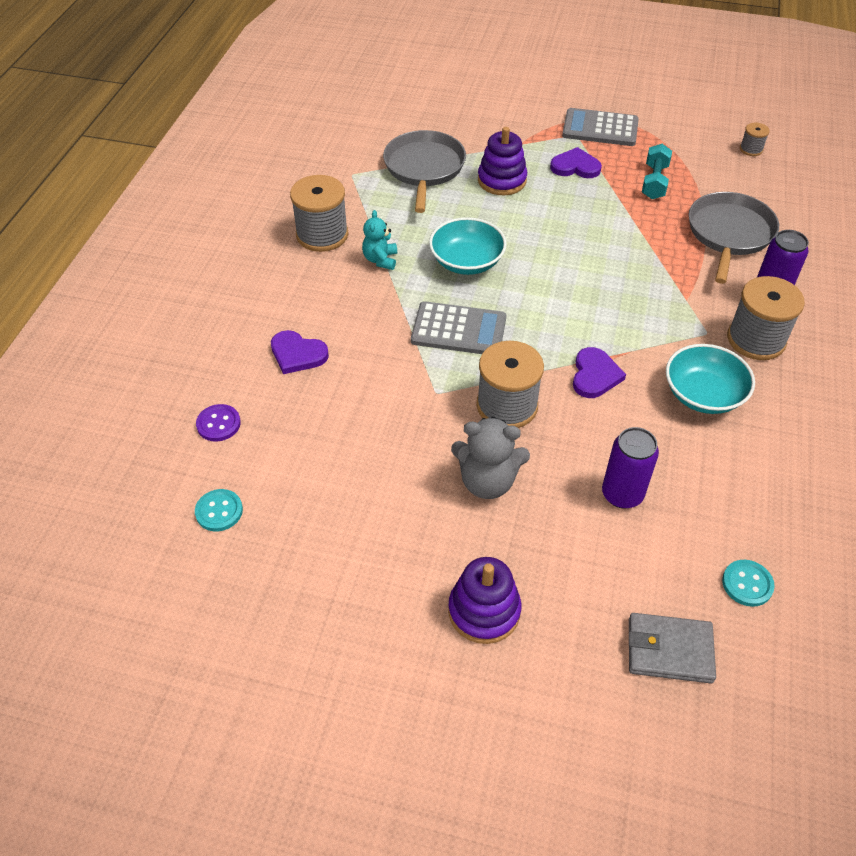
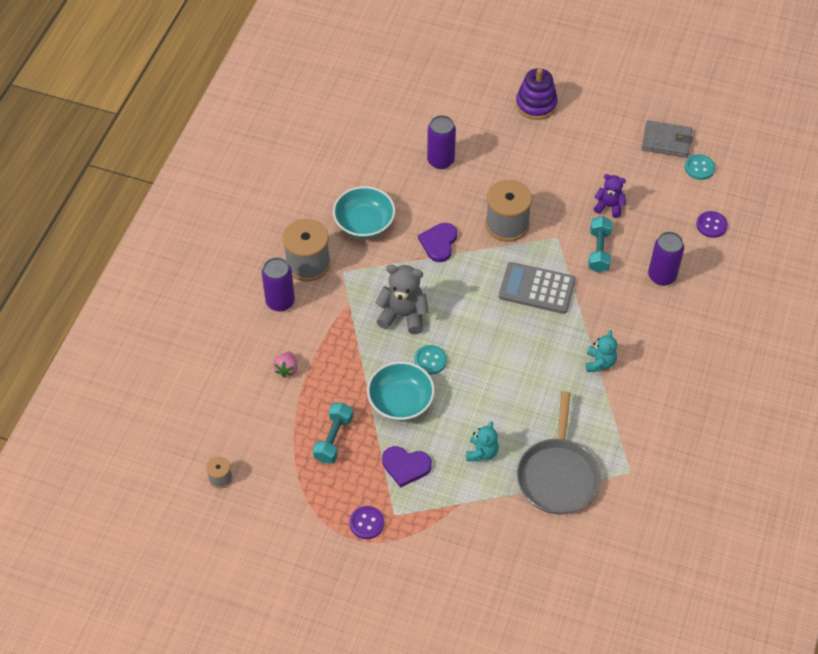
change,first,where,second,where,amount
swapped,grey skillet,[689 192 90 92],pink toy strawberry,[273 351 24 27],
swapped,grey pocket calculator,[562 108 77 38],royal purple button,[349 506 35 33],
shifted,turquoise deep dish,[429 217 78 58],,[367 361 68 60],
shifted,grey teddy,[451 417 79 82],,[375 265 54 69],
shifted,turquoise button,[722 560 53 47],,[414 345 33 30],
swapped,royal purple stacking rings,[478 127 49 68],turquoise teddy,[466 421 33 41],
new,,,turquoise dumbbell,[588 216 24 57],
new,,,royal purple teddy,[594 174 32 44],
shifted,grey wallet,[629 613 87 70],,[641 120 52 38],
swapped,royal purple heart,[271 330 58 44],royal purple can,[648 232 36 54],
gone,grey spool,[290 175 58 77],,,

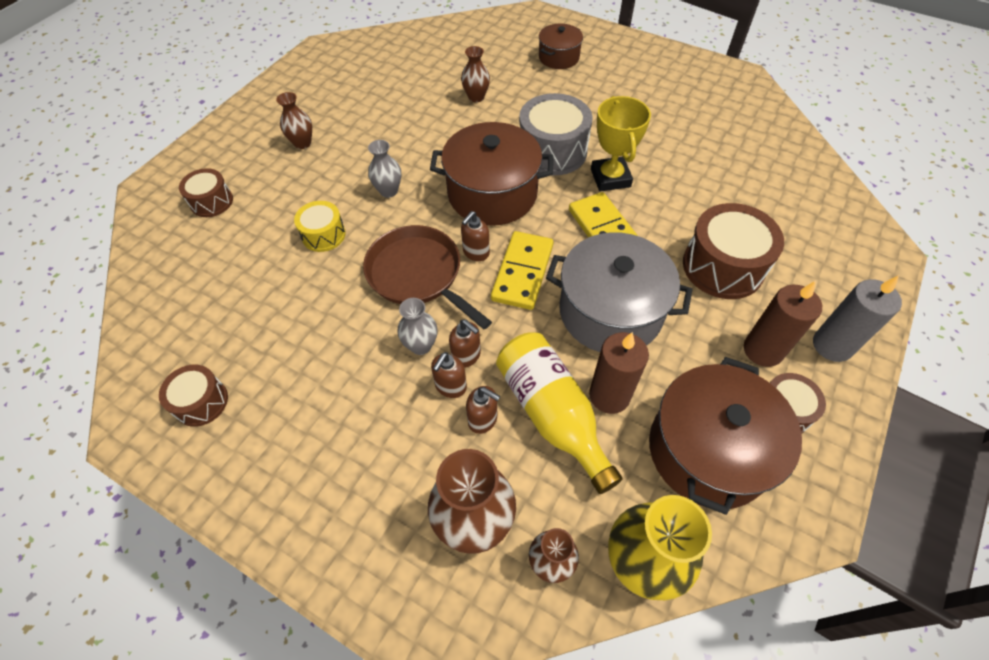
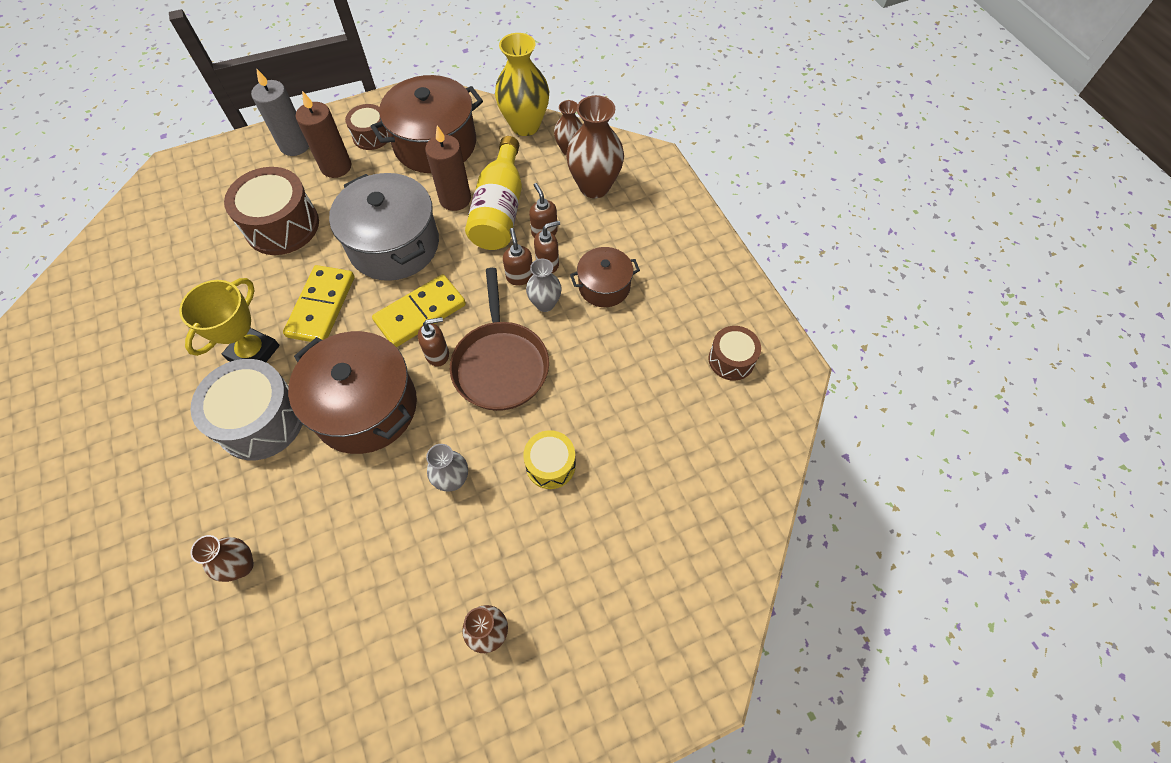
change,first,where,second,where,amount
shifted,dark brown stockpot,[539 24 44 45],,[570 247 70 60],
gone,dark brown drum,[179 168 54 49],,,

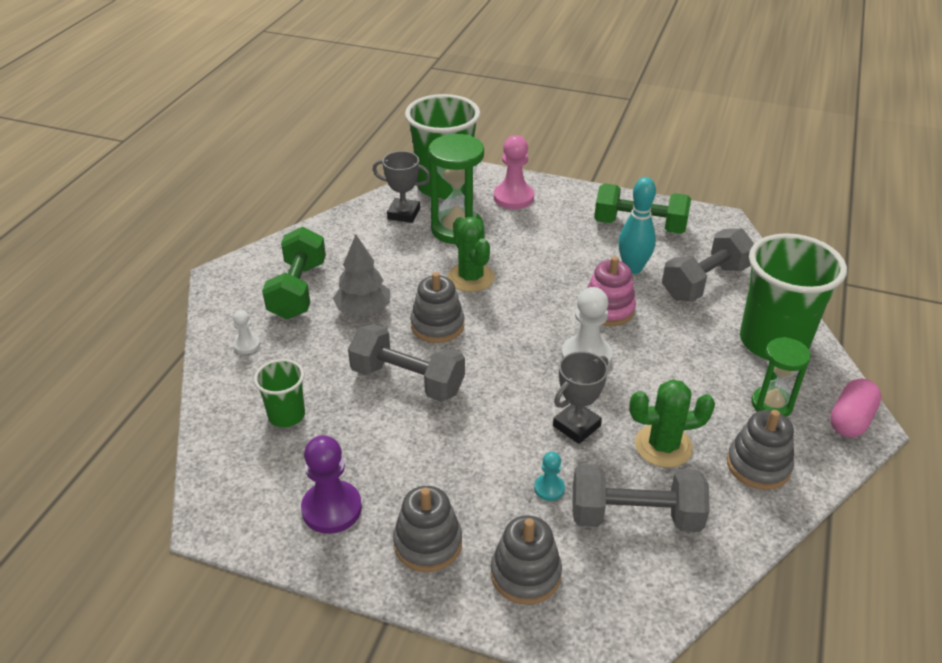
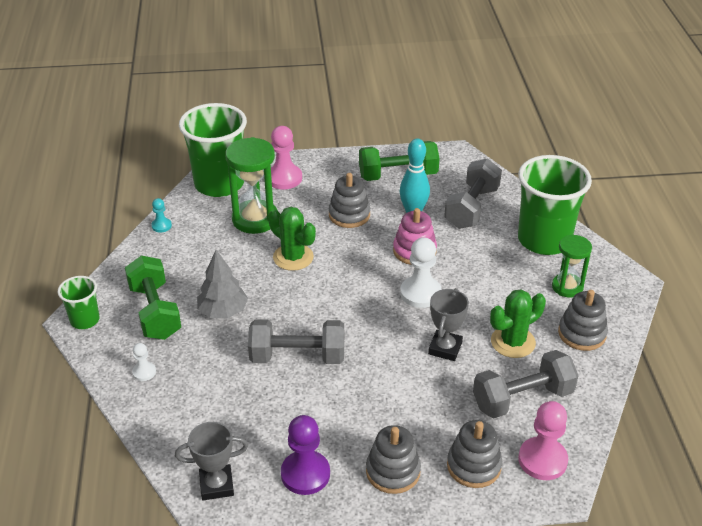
change,first,where,second,where,amount
shifted,emerald tumbler,[254 359 51 68],,[58 276 42 53],
shifted,turquoise game pawn,[534 452 31 49],,[151 198 21 35],
shifted,grey prize cup,[373 151 57 72],,[175 422 73 78],
shifted,grey stacking rings,[410 272 54 71],,[329 173 41 55],
new,,,pink game pawn,[518 401 50 79],
gone,pink pill,[830 379 52 59],,,

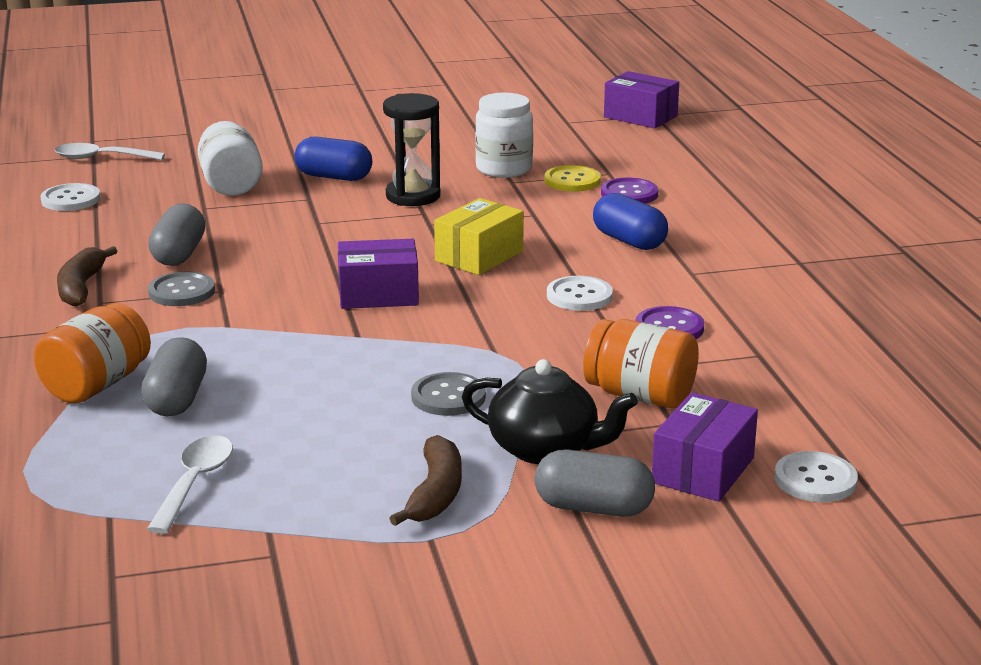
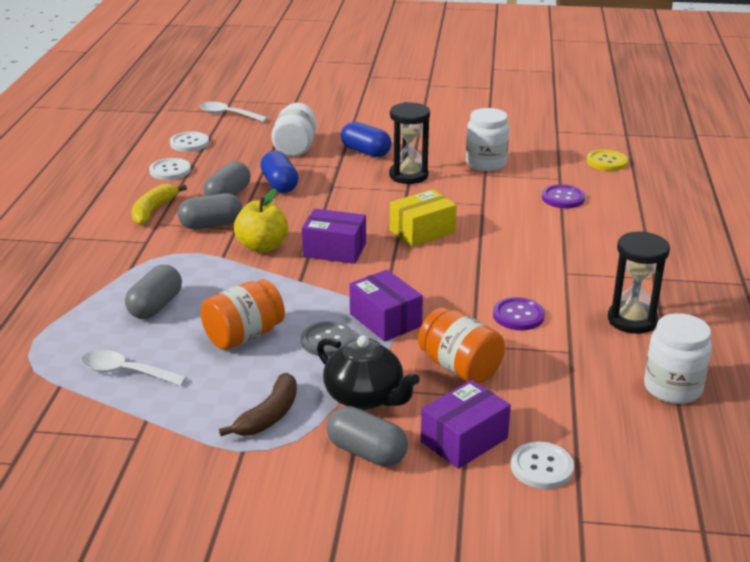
change,first,where,second,where,amount
rotated,pure white tablespoon,[147 436 86 98],,[81 350 106 36],105 degrees counterclockwise
repainted,dark brown toy banana,[57 246 60 61],golden toy banana,[131 184 56 41],
shifted,pure white button,[547 276 66 35],,[149 158 42 22],
swapped,grey button,[148 271 67 35],grey pill,[178 193 64 36],
shifted,orange-coloured jam jar,[34 303 117 101],,[200 279 85 71],
new,,,golden toy apple,[234 189 55 64],
shifted,royal blue pill,[593 193 75 57],,[260 151 39 42],
shifted,royal purple package,[604 71 75 57],,[349 270 74 72],
shifted,golden button,[544 165 57 27],,[587 150 41 21],
new,,,jet-black sand timer,[608 231 62 103],
new,,,pure white jam jar,[644 313 68 91],

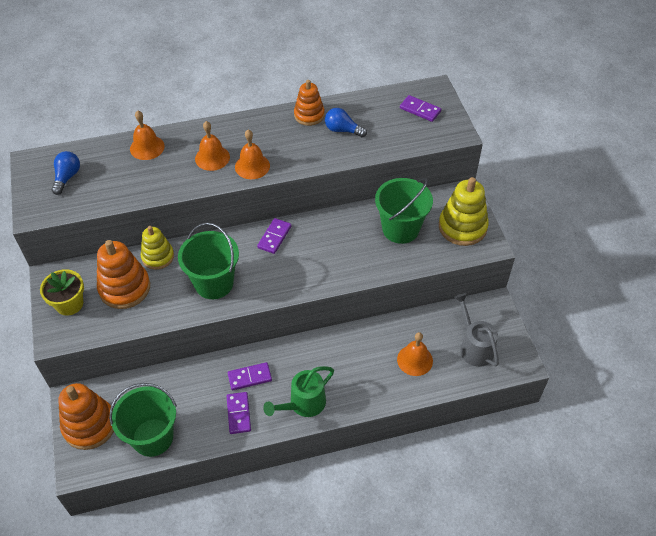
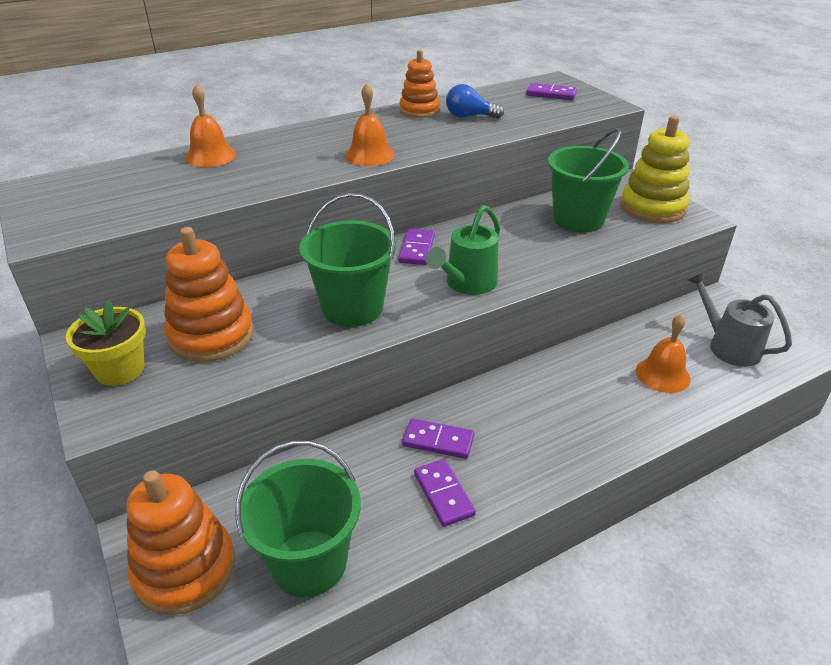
change,first,where,second,where,amount
rotated,royal purple domino tile,[228 362 44 28],,[402 418 72 41],45 degrees clockwise
shifted,emerald sprinkling can,[263 366 71 51],,[426 205 74 90],
gone,royal blue bulb,[52 151 28 44],,,
gone,golden stacking rings,[141 226 33 44],,,
gone,orange-coloured school bell,[195 121 35 50],,,

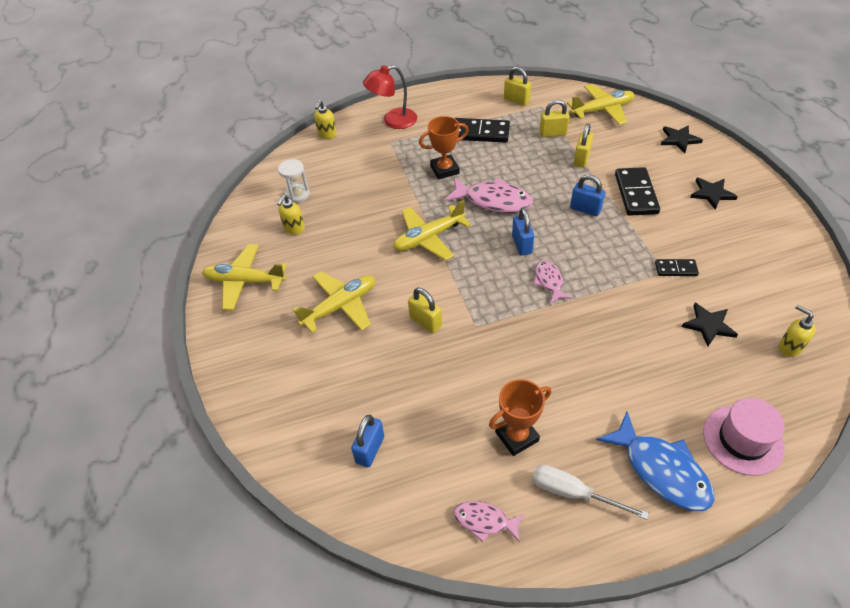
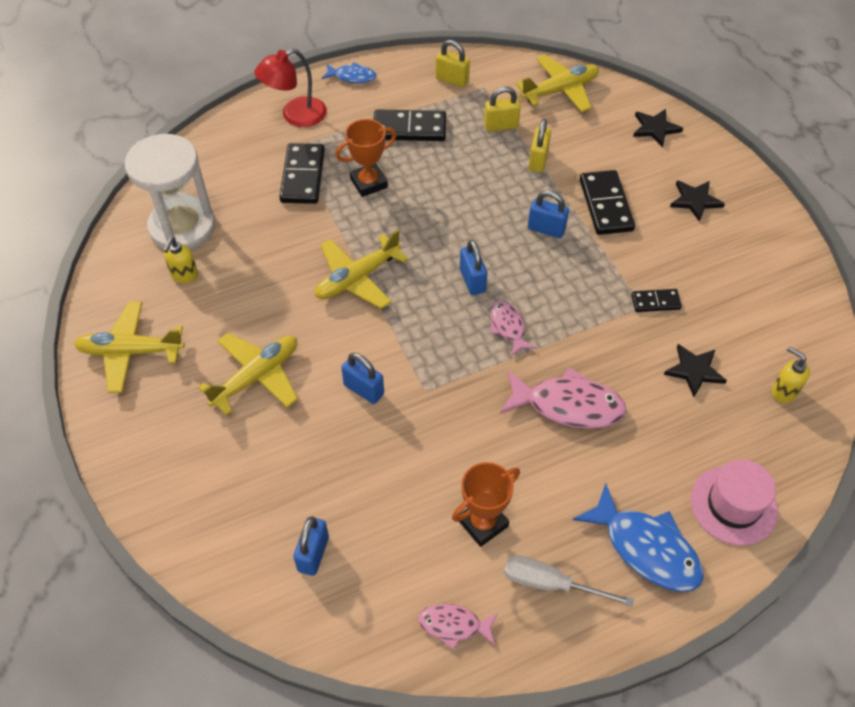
change,first,where,second,where,amount
scaled,pure white sand timer,[278 159 32 44],,[125 134 90 116],x2.10
new,,,jet-black domino tile,[279 143 46 61],
new,,,royal blue fish,[322 62 54 21],
repainted,golden lock,[408 288 34 45],royal blue lock,[341 353 43 51],
shifted,pink fish,[444 177 89 36],,[500 367 127 62],
gone,golden pump bottle,[314 100 23 39],,,

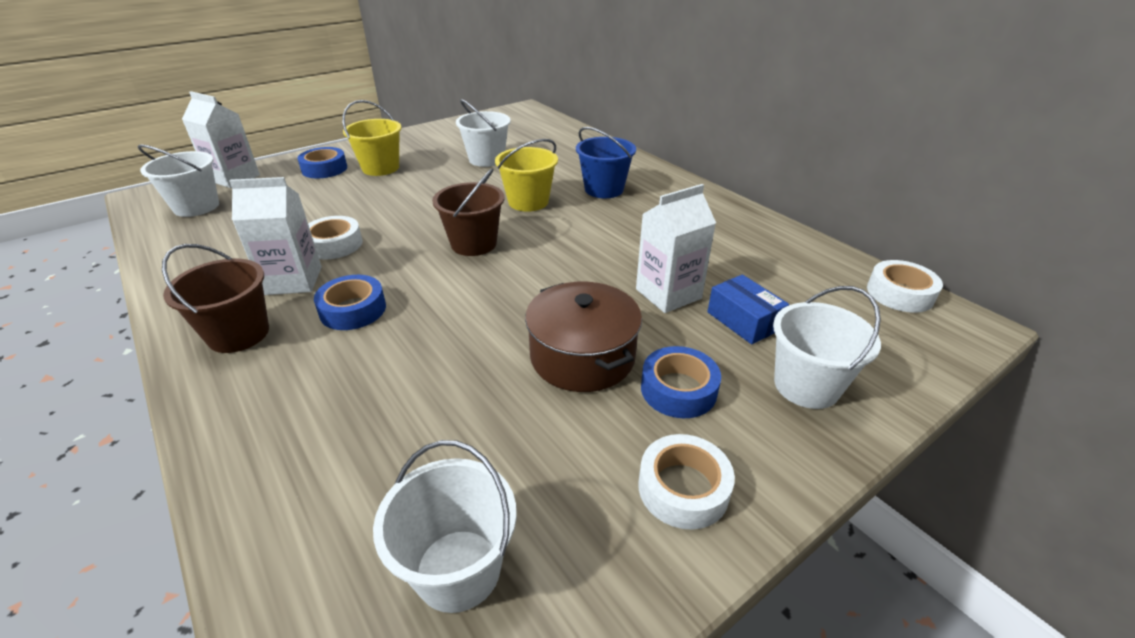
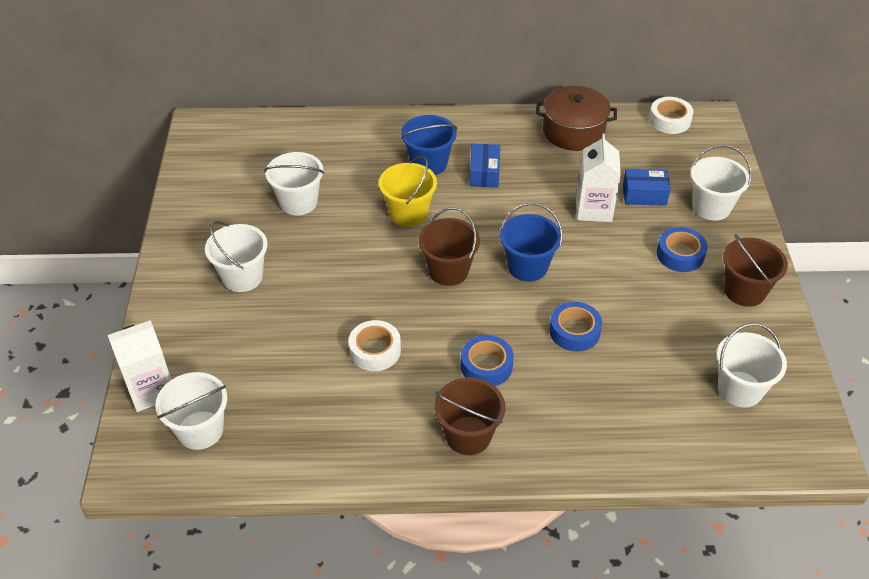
change,first,where,second,where,amount
repainted,golden bucket,[342 100 59 76],pure white bucket,[205 221 63 71],
new,,,royal blue package,[470 144 30 44],
new,,,royal blue bucket,[500 203 63 79],
shifted,dark brown stockpot,[525 282 117 110],,[536 86 81 65],
shifted,royal blue sticky tape,[297 147 50 32],,[550 302 52 50],
swapped,pure white sticky tape,[638 434 97 96],dark brown bucket,[723 234 65 73],
gone,pure white juice carton,[229 177 93 118],,,

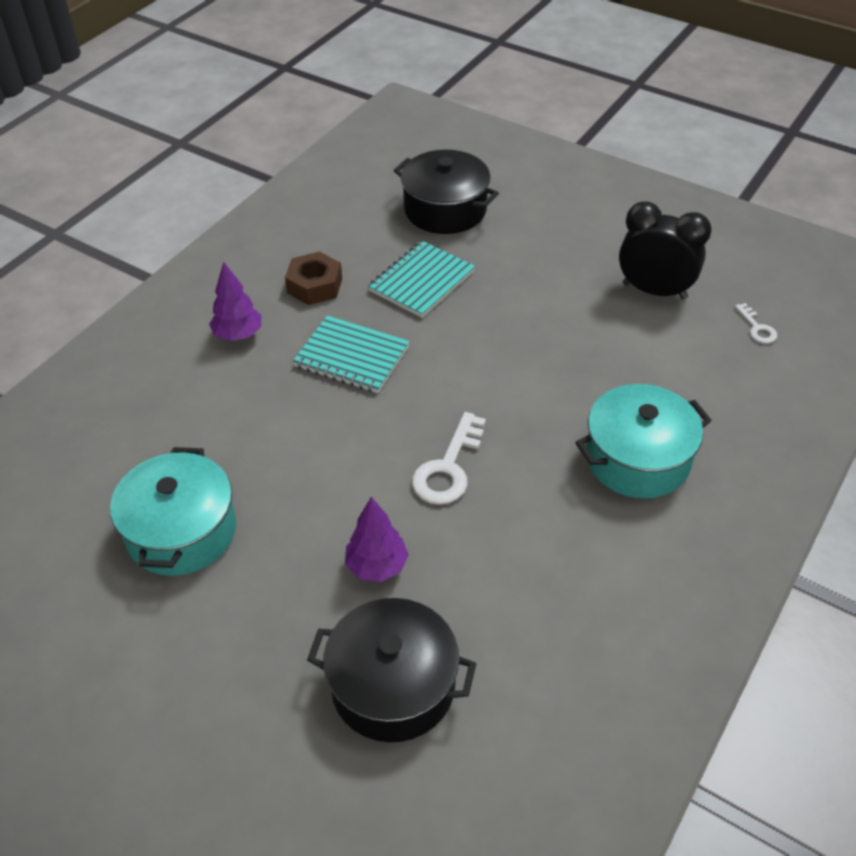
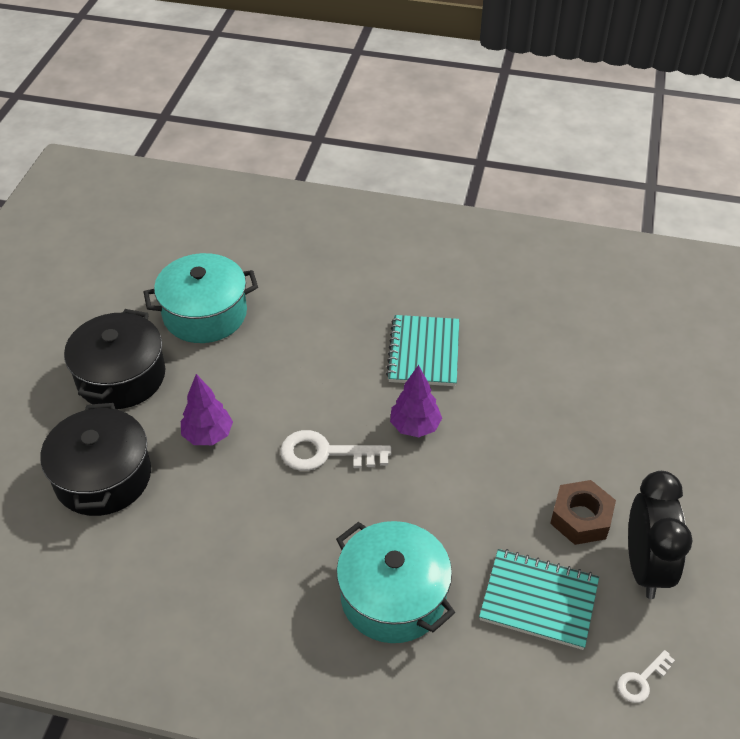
change,first,where,second,where,amount
shifted,jet-black stockpot,[394 150 105 84],,[64 309 101 100],
shifted,royal purple fir tree,[209 261 52 80],,[390 365 52 72],
shifted,turquoise notepad,[368 241 107 77],,[479 549 120 101],
shifted,dark brown nut,[285 252 57 53],,[550 480 66 65],

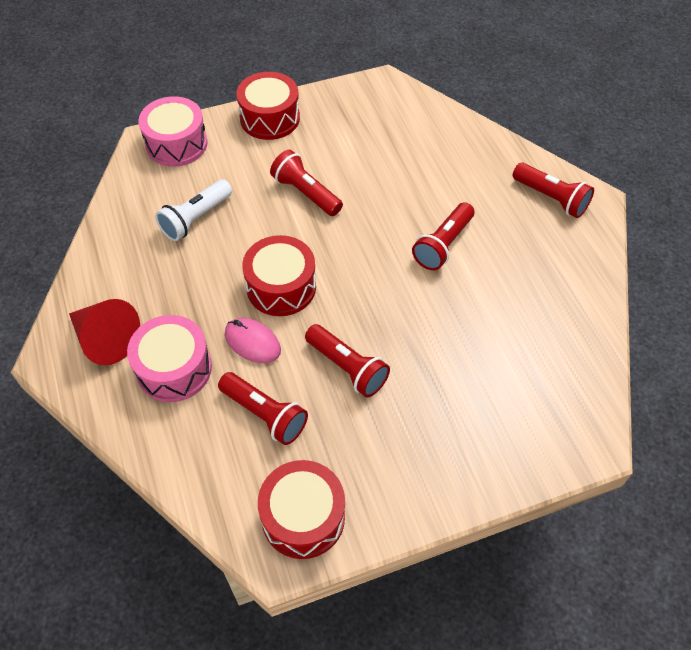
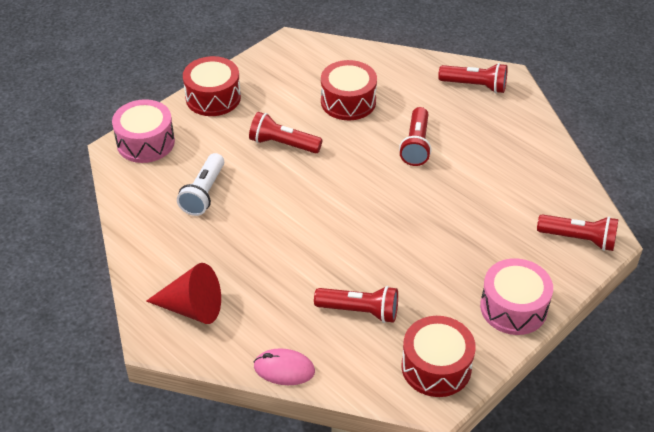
change,first,where,second,where,amount
shifted,pink computer mouse,[225 318 56 45],,[254 348 61 37],
shifted,scarlet drum,[242 235 74 81],,[321 60 56 60],
shifted,pink drum,[127 315 85 87],,[480 258 73 77],
shifted,scarlet flashlight,[305 324 85 73],,[537 214 81 37],

